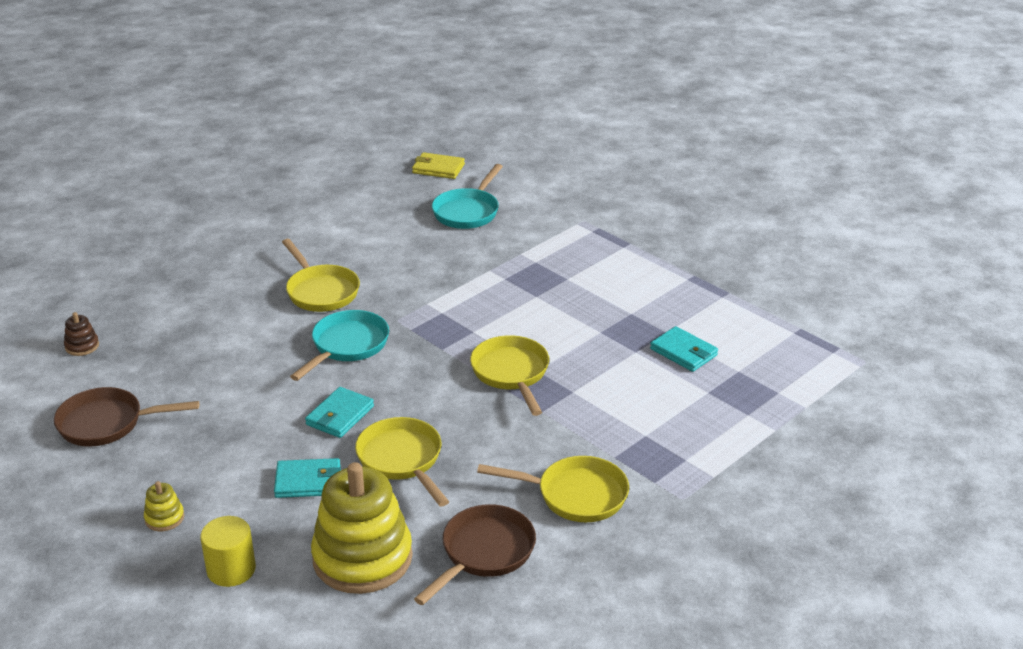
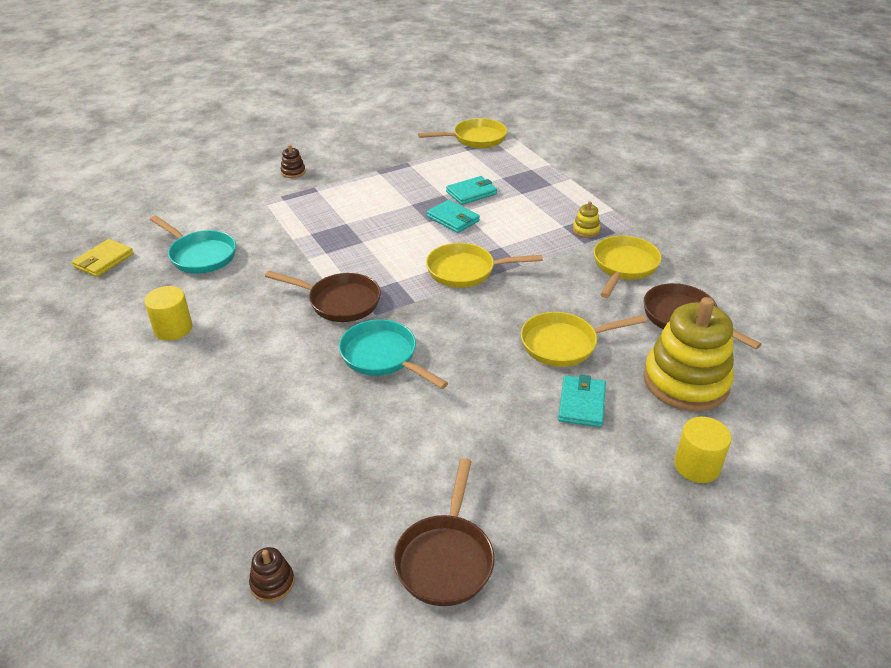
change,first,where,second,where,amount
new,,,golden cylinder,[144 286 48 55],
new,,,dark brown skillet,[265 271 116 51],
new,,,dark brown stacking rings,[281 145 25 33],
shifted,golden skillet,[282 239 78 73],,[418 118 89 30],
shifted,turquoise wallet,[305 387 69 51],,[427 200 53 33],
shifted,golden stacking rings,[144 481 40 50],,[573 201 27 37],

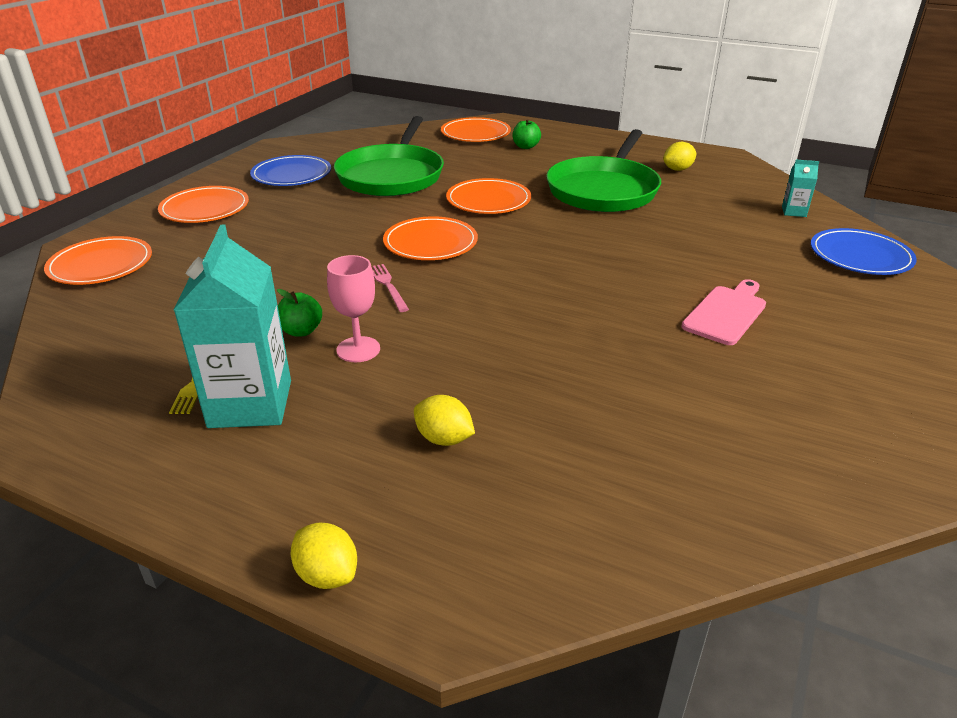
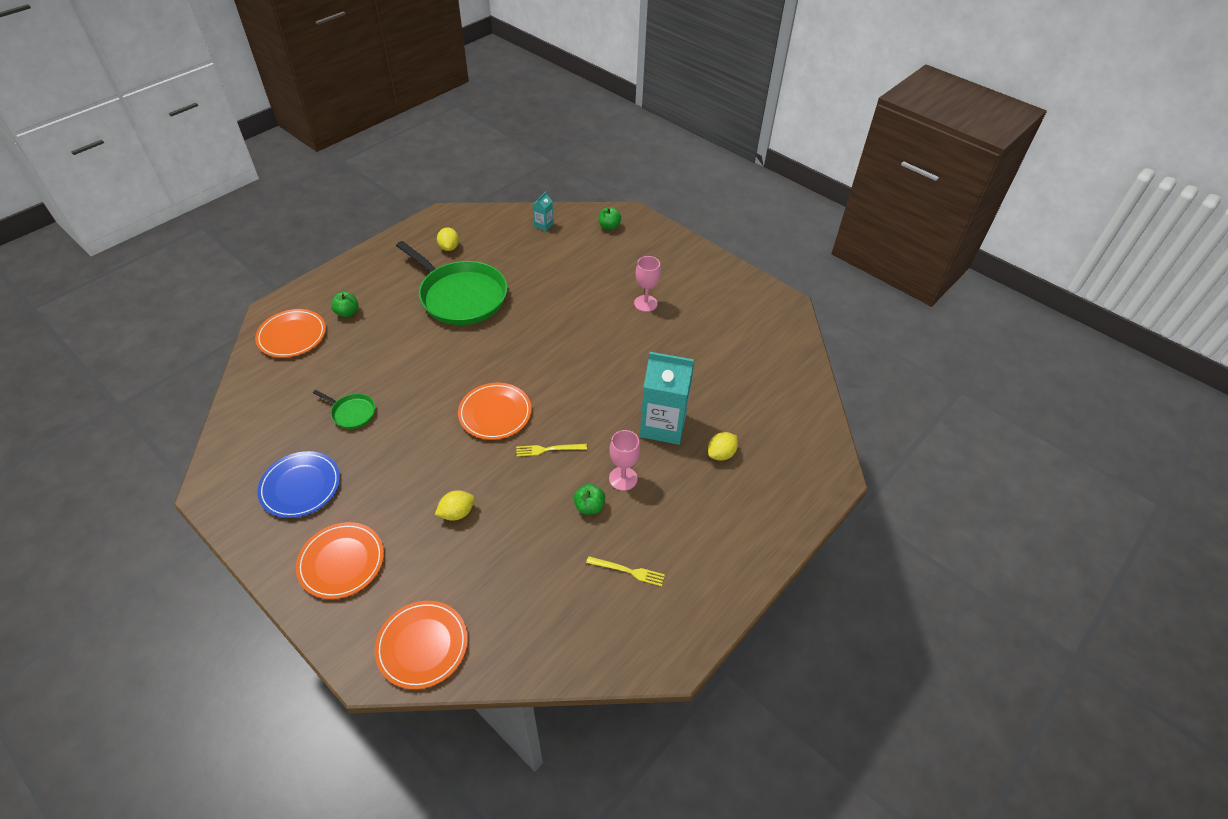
change,first,where,second,where,amount
scaled,emerald skillet,[334 116 110 80],,[313 390 62 39],x0.44
shifted,golden toy lemon,[291 523 66 66],,[435 490 40 31],
repainted,pink table fork,[372 264 37 48],golden table fork,[516 444 71 13],
swapped,royal blue plate,[811 228 106 47],emerald toy apple,[599 207 22 23],
swapped,pink cutting board,[681 279 85 66],pink goblet,[634 256 27 56],
shifted,turquoise juice carton,[174 225 117 203],,[640 352 54 93],
gone,orange-coloured plate,[446 178 85 36],,,

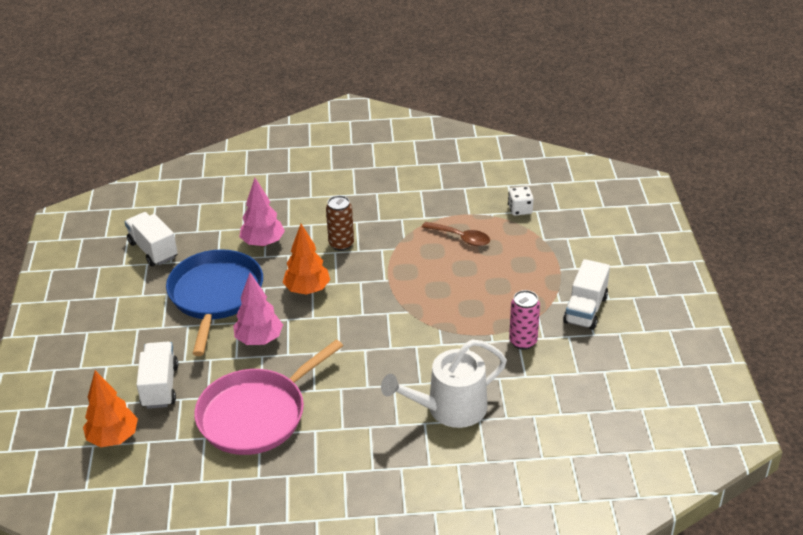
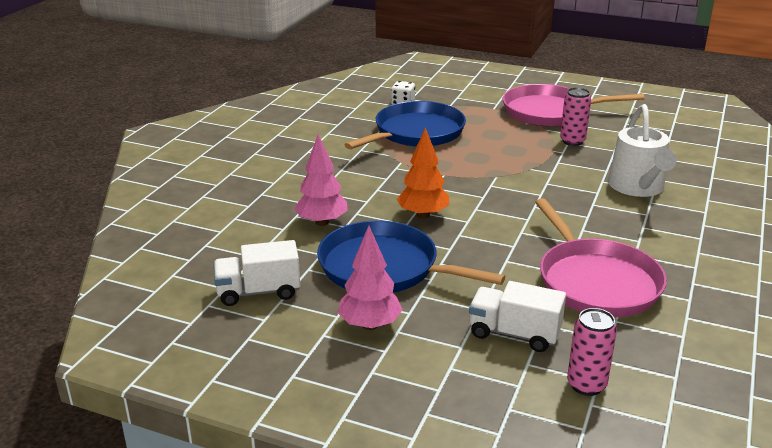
change,first,where,second,where,amount
shifted,pink fir tree,[233 273 50 72],,[338 226 65 104],
swapped,dark brown tablespoon,[422 222 68 24],royal blue skillet,[344 101 122 48],
swapped,pure white truck,[563 259 47 71],pink skillet,[503 84 142 42],
swapped,orange-coloured fir tree,[83 370 55 77],pink can,[567 308 50 88],
gone,dark brown can,[326 195 28 56],,,

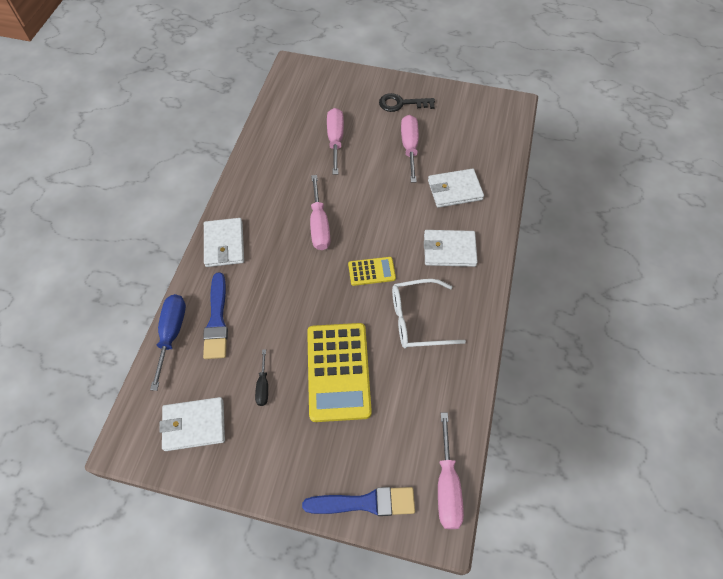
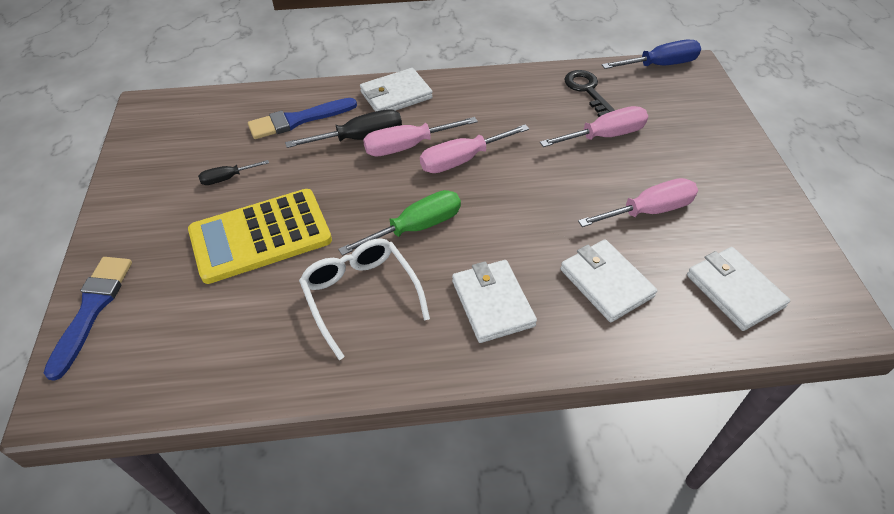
change,first,where,second,where,amount
rotated,royal blue brush,[302 487 113 29],,[44 257 88 124],150 degrees counterclockwise
new,,,jet-black screwdriver,[285 109 117 39],
swapped,golden pocket calculator,[348 257 48 29],emerald screwdriver,[338 190 123 66],
shifted,pink screwdriver,[438 413 26 116],,[363 117 115 39],
shifted,jet-black door key,[379 93 56 19],,[564 70 51 47],
shifted,royal blue screwdriver,[150 294 36 97],,[602 40 99 29],
shifted,pure white wallet,[159 397 66 54],,[687 247 103 84],

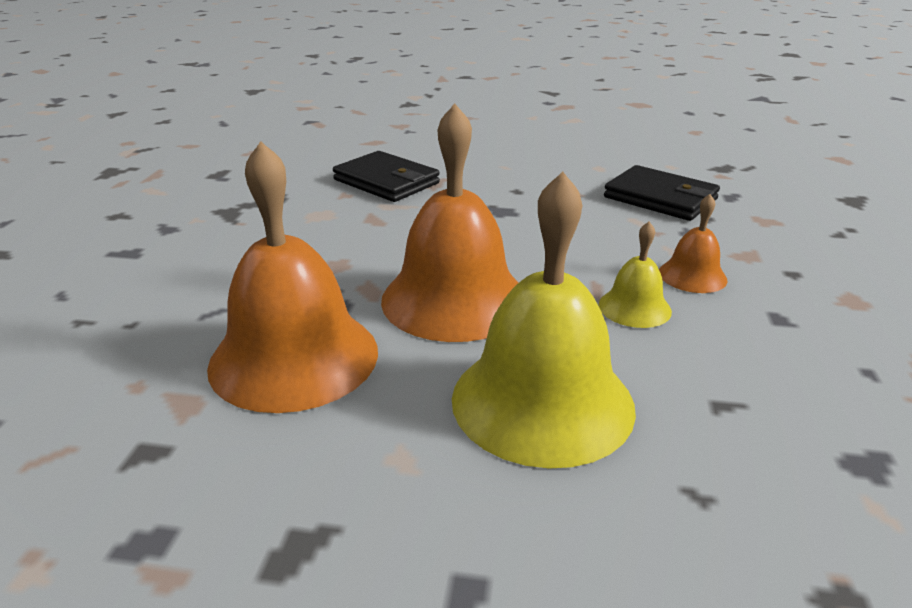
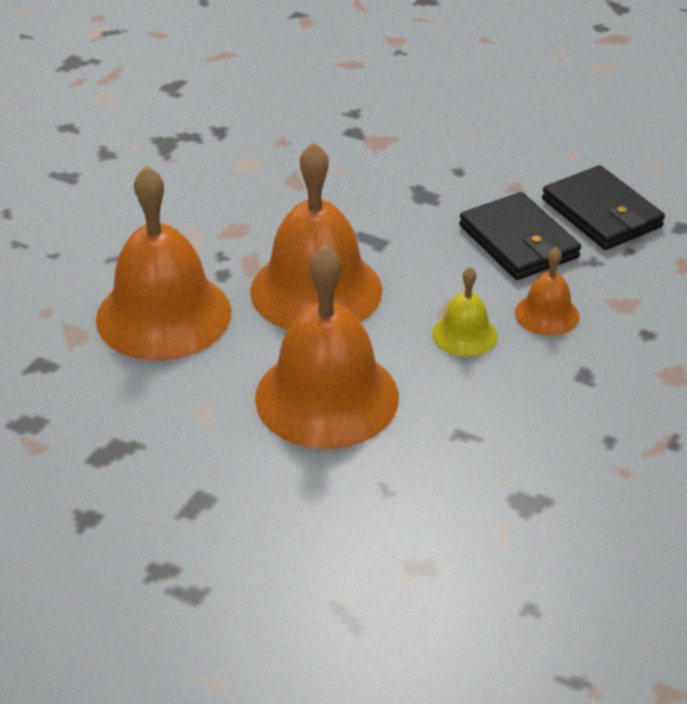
change,first,where,second,where,amount
repainted,golden school bell,[452 171 184 298],orange-coloured school bell,[255 245 144 204],
shifted,jet-black wallet,[333 151 107 51],,[459 192 122 88],

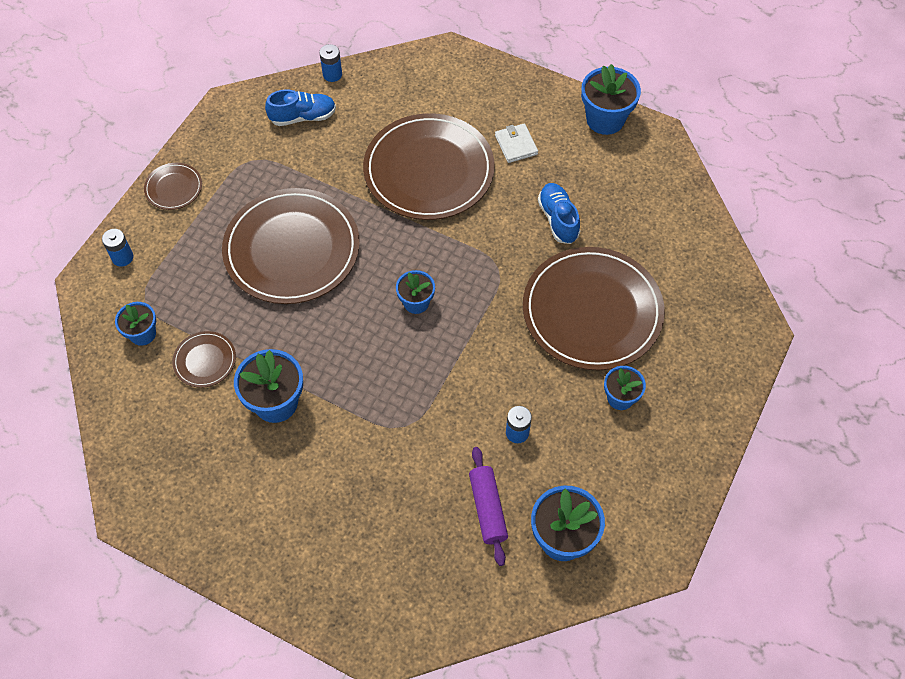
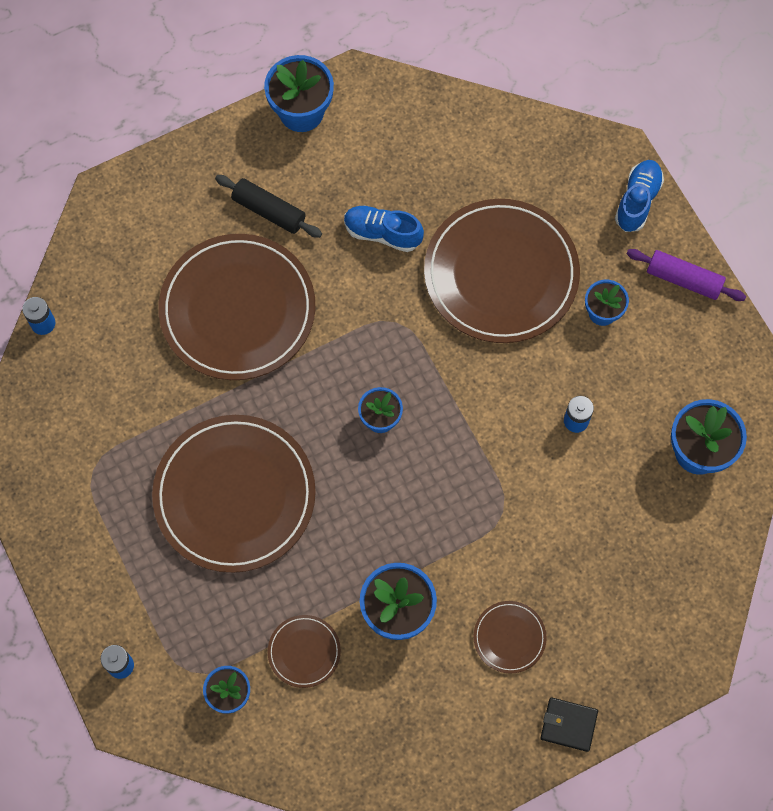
change,first,where,second,where,amount
swapped,pure white wallet,[495 123 43 40],jet-black dough roller,[215 175 107 63],
shifted,dark brown plate,[144 163 58 47],,[474 601 73 72],
new,,,jet-black wallet,[541 697 57 55],
shifted,royal blue shoe,[265 89 71 37],,[615 160 49 72],
shifted,royal purple dough roller,[469 447 39 119],,[627 249 119 52],

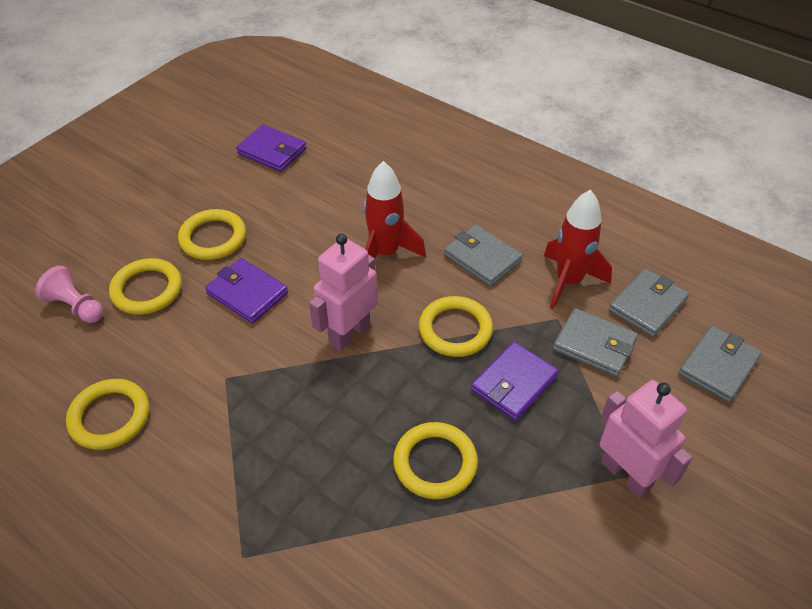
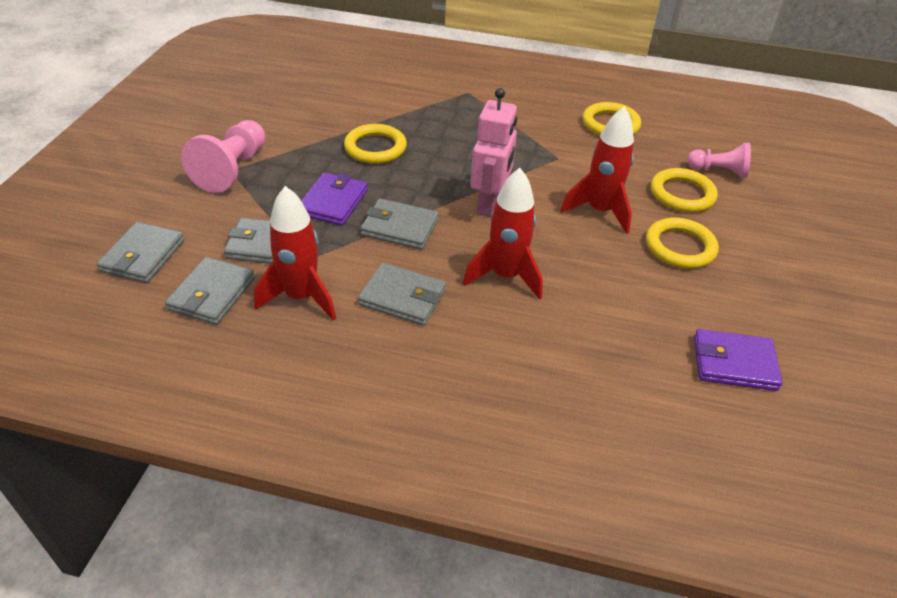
change,first,where,second,where,amount
swapped,pink toy robot,[599 380 94 119],pink game pawn,[181 120 85 73],
swapped,golden torus,[419 296 74 61],grey wallet,[361 199 78 51],
swapped,royal purple wallet,[205 258 83 66],scarlet spaceship,[560 106 74 128],

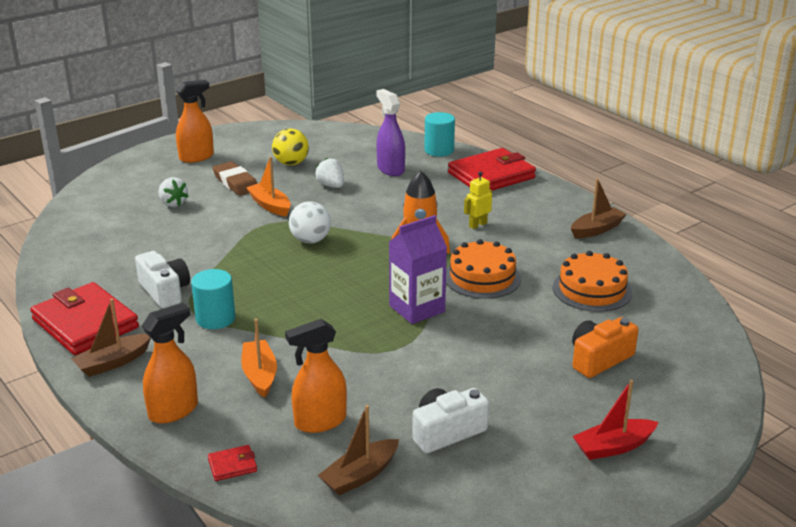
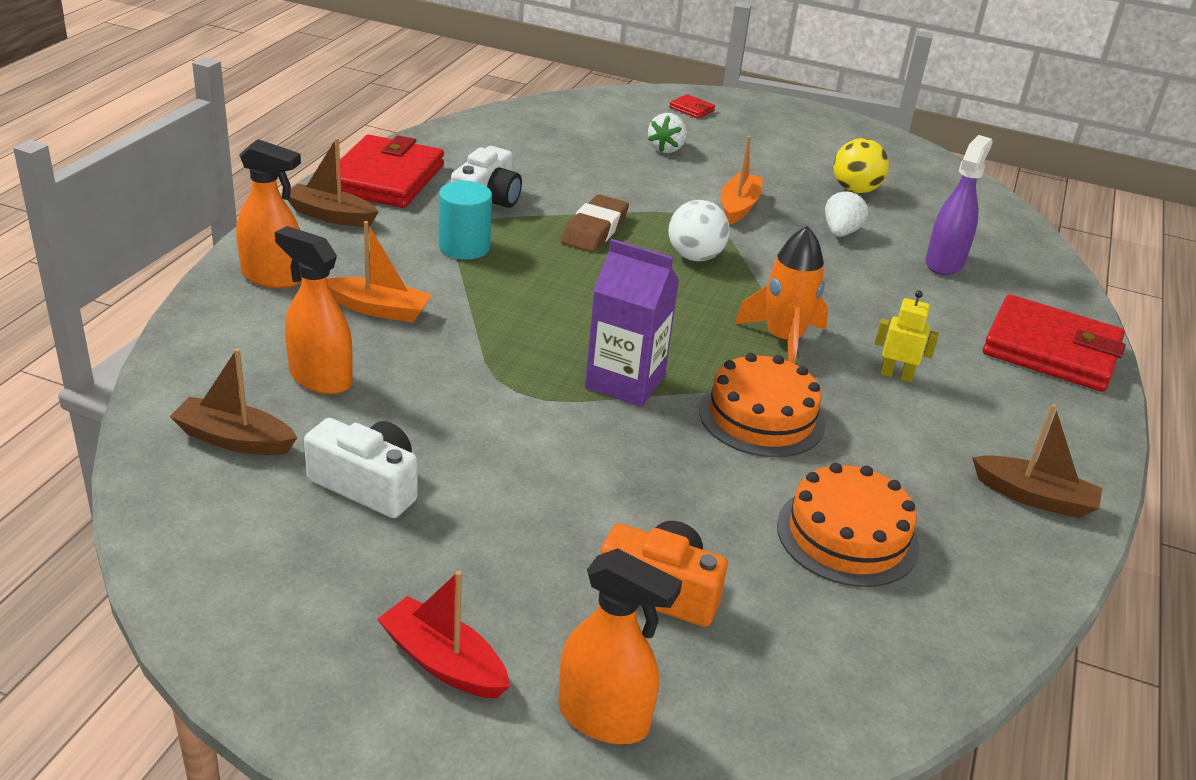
change,first,where,second,where,amount
rotated,orange-coloured sailboat,[241 319 36 79],,[327 221 105 101],60 degrees clockwise
shifted,orange-coloured spray cleaner,[176 80 38 83],,[559 548 123 196],
shifted,dark brown gum eraser,[212 161 46 35],,[561 194 68 58],
shifted,scarlet wallet,[208 445 49 36],,[669 94 46 25],
gone,turquoise cylinder,[424 112 31 45],,,

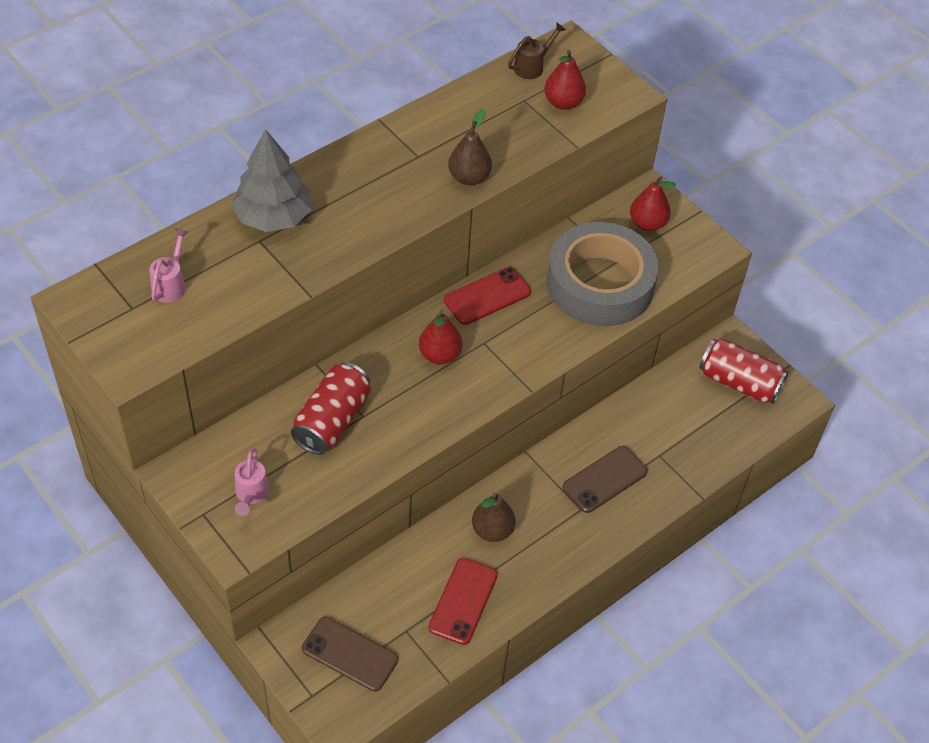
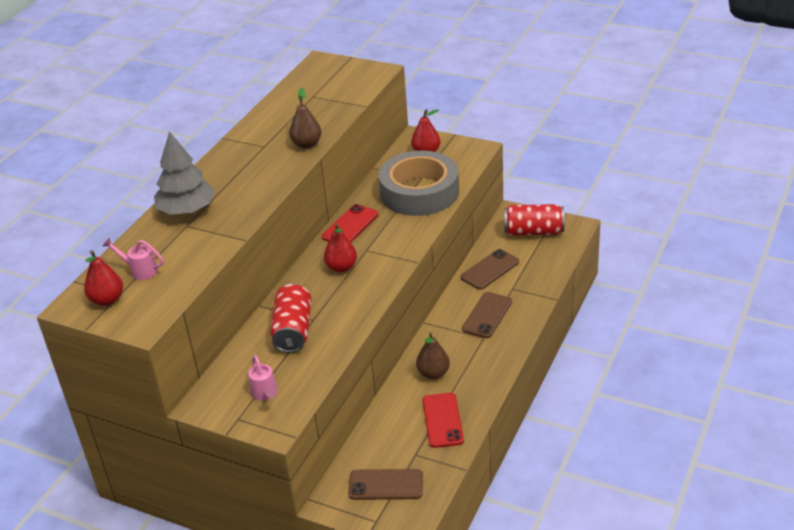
change,first,where,second,where,amount
shifted,scarlet toy pear,[544 49 42 61],,[84 250 39 56],
rotated,pink sprinkling can,[149 228 40 75],,[103 238 61 42],60 degrees counterclockwise
new,,,dark brown smartphone,[461 249 58 41],
gone,dark brown sprinkling can,[508 22 58 57],,,

